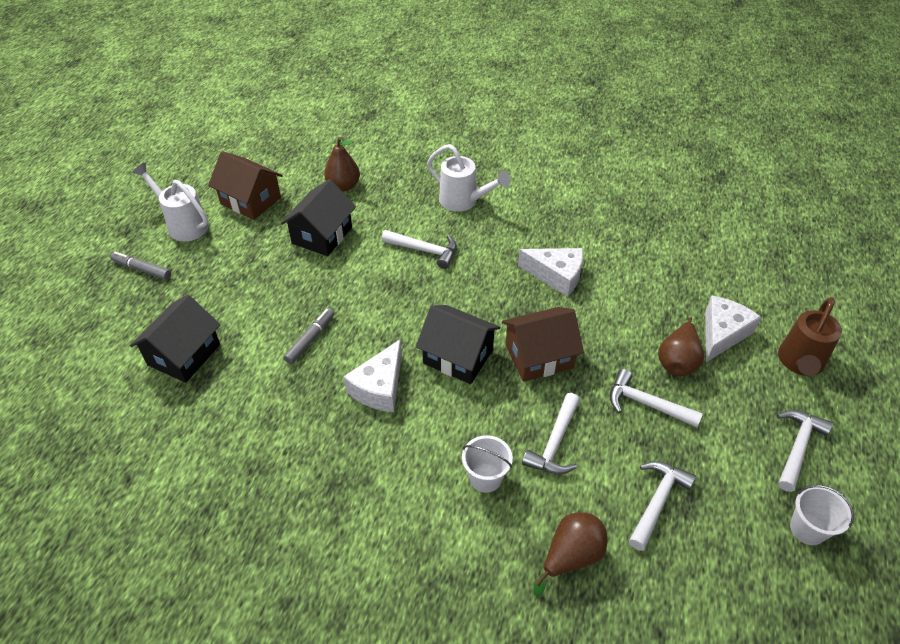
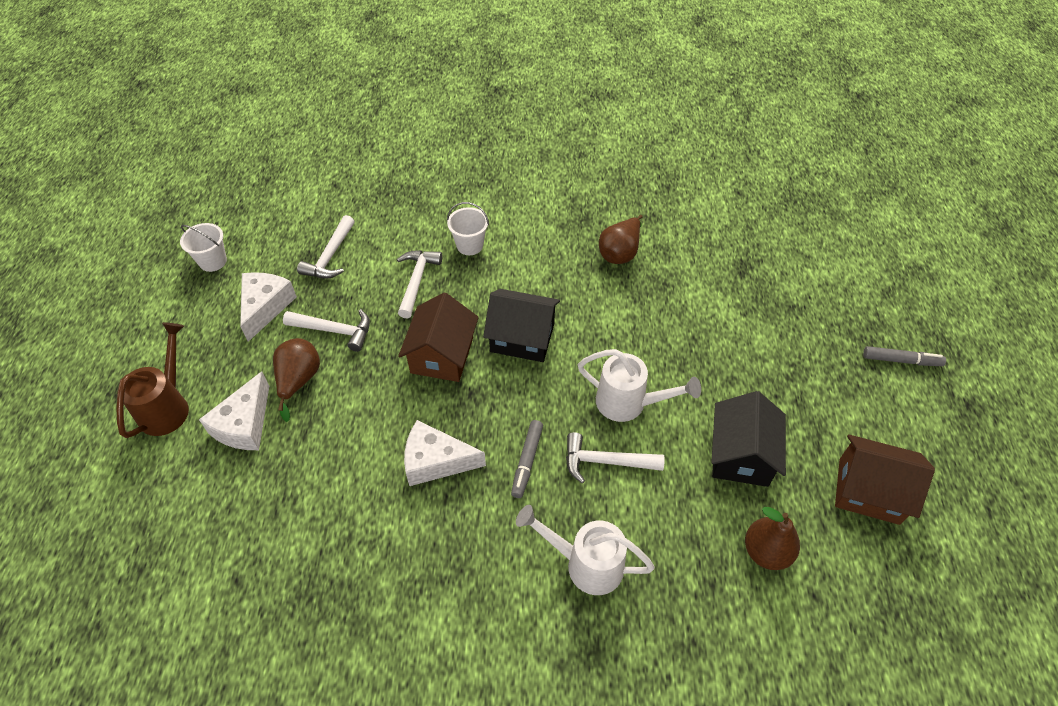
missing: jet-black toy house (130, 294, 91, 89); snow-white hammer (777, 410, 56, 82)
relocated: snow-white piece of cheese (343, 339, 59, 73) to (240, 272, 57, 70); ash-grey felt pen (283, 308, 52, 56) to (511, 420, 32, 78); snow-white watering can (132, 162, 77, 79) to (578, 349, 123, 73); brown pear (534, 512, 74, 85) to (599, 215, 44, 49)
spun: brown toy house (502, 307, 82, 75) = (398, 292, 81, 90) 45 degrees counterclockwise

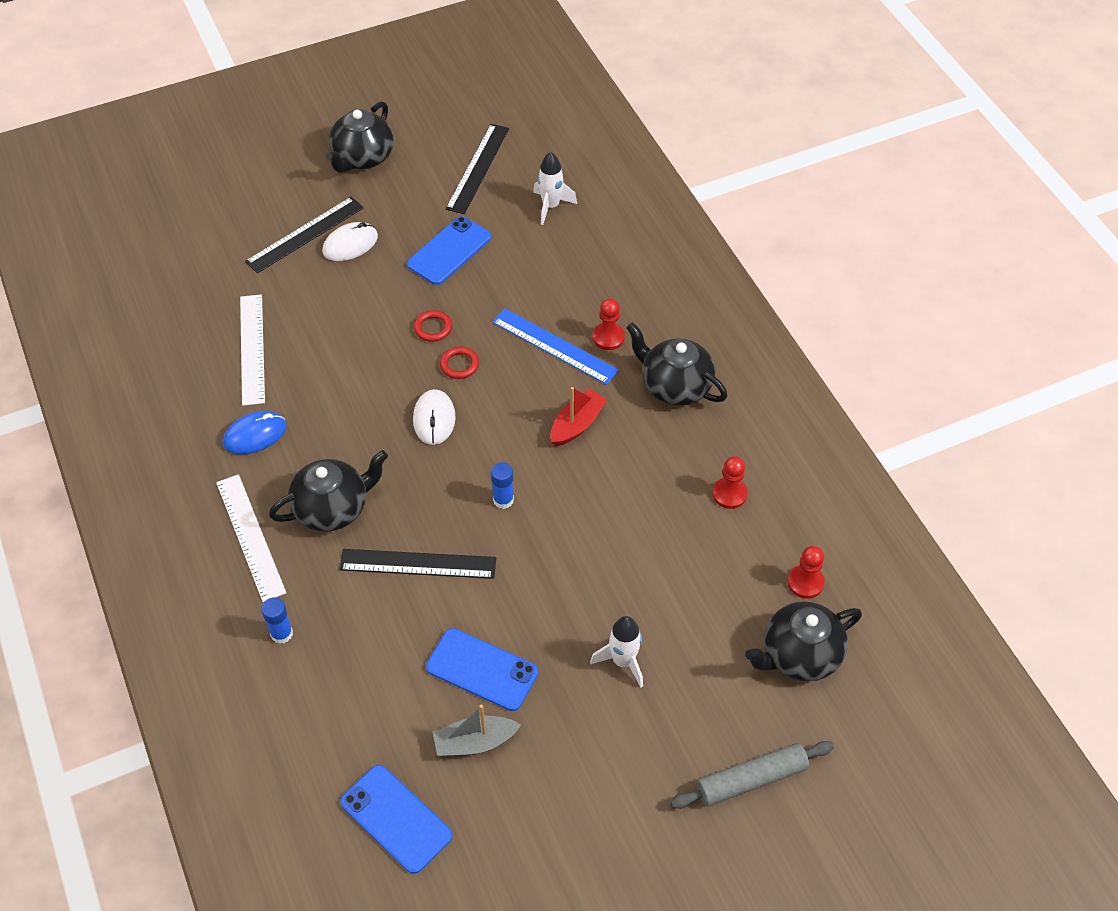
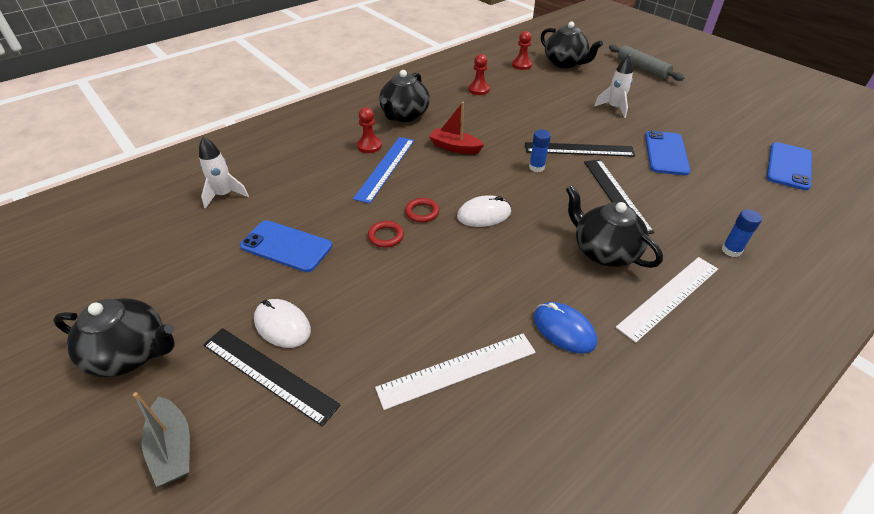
relocated: ash-grey sailboat (433, 705, 88, 51) to (133, 392, 57, 95); jet-black ruler (446, 124, 63, 90) to (525, 142, 110, 15)

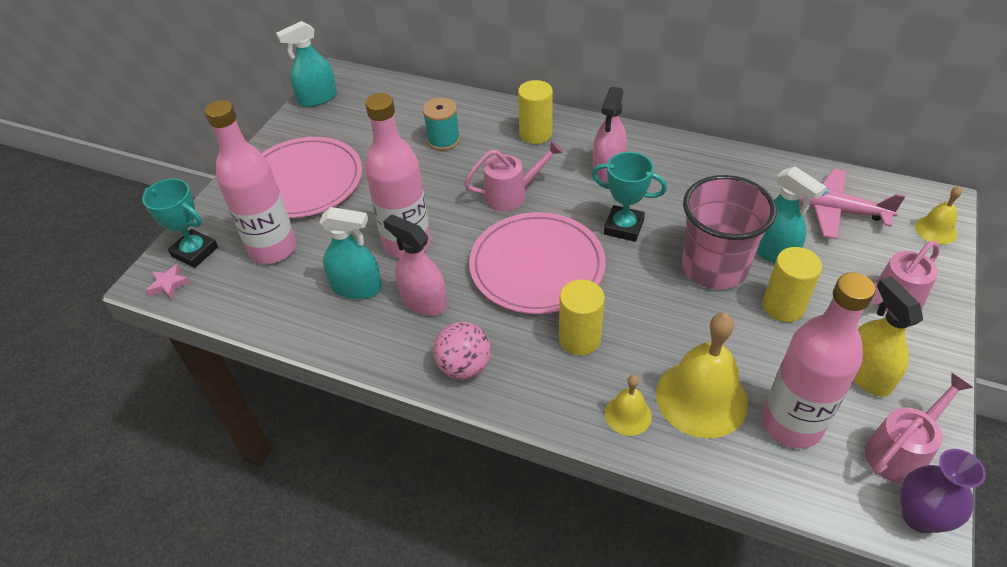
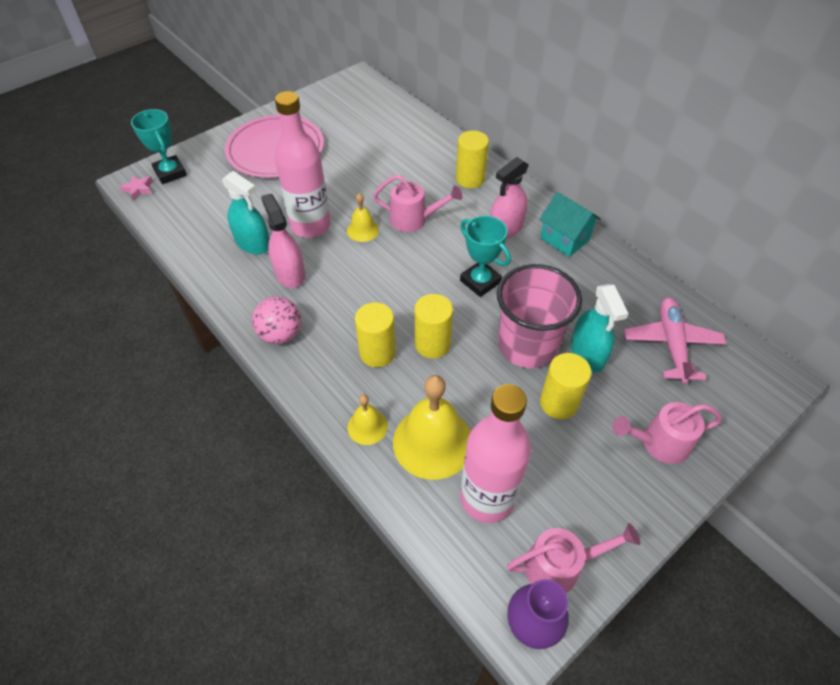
missing: rose-pink bottle (205, 100, 91, 164); aqua spray cleaner (276, 21, 61, 86); aqua spool (423, 98, 37, 53); rose-pink plate (469, 212, 137, 102); yellow spray cleaner (854, 276, 69, 121)
appeared: yellow cylinder shape (415, 294, 38, 65); aqua toy house (539, 192, 62, 65)
relocated: yellow school bell (915, 186, 47, 58) to (347, 193, 32, 49)
spun: rose-pink aeroplane (799, 169, 106, 70) = (624, 297, 103, 87) 45 degrees clockwise

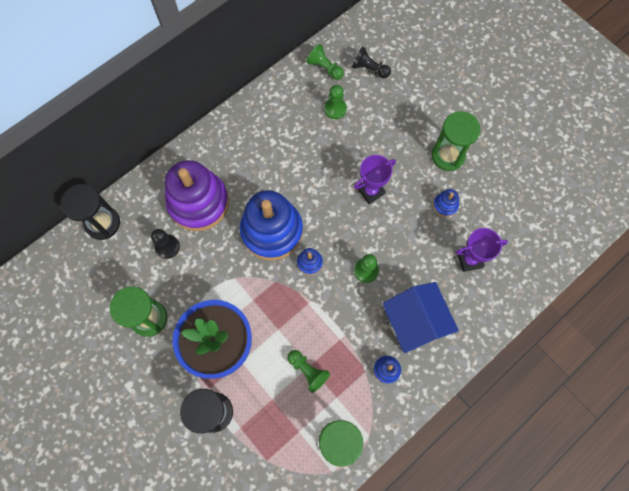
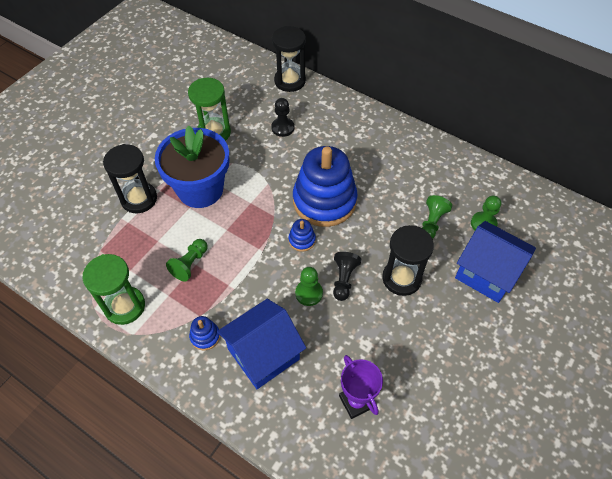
missing: violet ring stacker (165, 160, 64, 71); leaf-green sand timer (431, 112, 50, 59); royal blue ring stacker (433, 189, 26, 28)
appeared: royal blue toy house (455, 221, 81, 82)
relocated: jet-black game pawn (352, 46, 39, 32) to (333, 252, 28, 49); leaf-green game pawn (306, 44, 38, 36) to (422, 195, 30, 44)
exchanged: violet award cup (354, 155, 42, 49) to jet-black sand timer (382, 225, 52, 71)

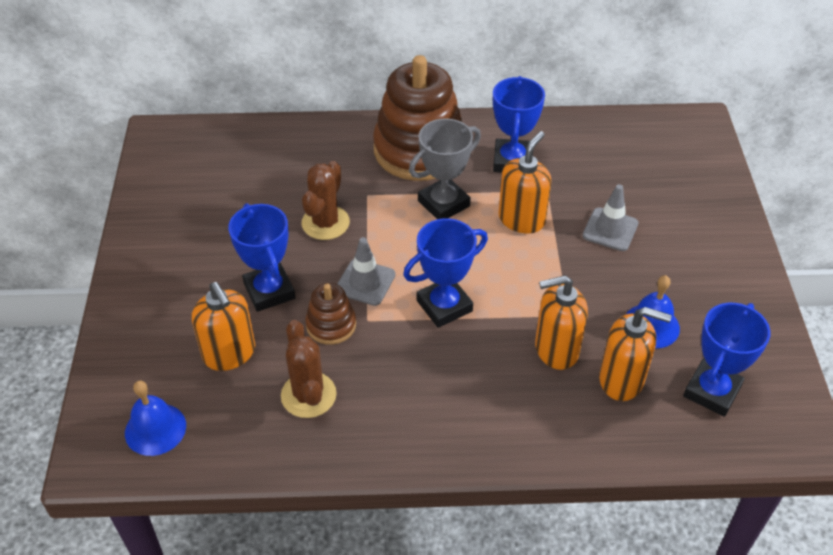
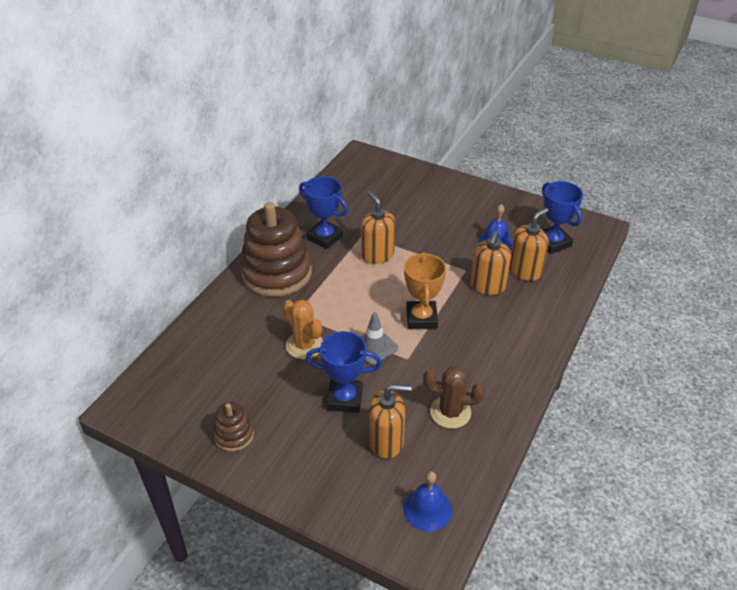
missing: ash-grey award cup (409, 118, 72, 101); ash-grey road cone (583, 184, 55, 67)
relocated: brown ring stacker (305, 283, 51, 62) to (213, 402, 41, 50)
colour: brown saguaro cactus (302, 161, 48, 79) to orange-coloured saguaro cactus (283, 300, 40, 59); royal blue award cup (403, 218, 85, 110) to orange-coloured award cup (404, 252, 42, 77)

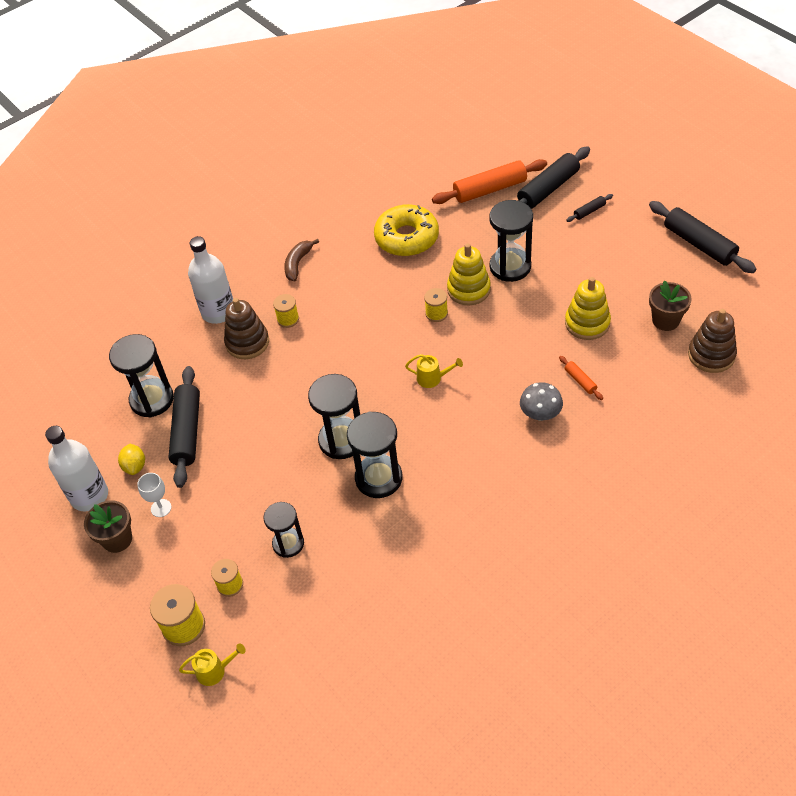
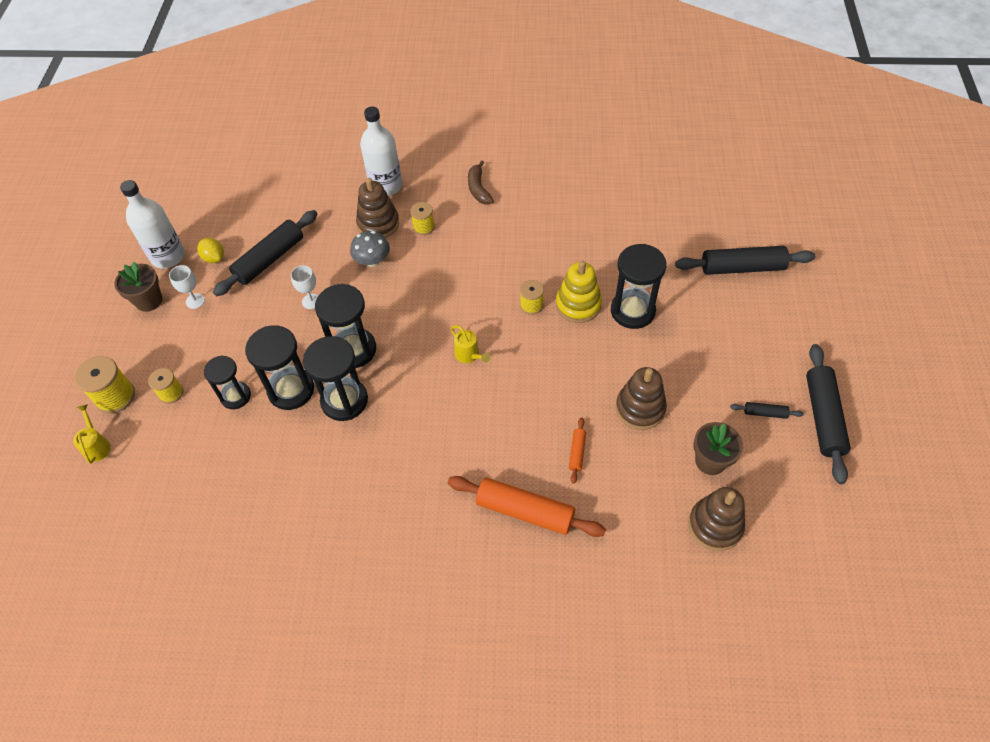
missing: yellow donut (374, 204, 65, 52)
appeared: snow-white wine glass (291, 265, 28, 44)
relocated: jet-black sand timer (109, 334, 65, 83) to (245, 325, 69, 85); ash-grey fungus (520, 382, 43, 39) to (350, 231, 40, 36); orange-coloured rolling pin (432, 159, 115, 45) to (448, 476, 158, 61); jet-black rolling pin (566, 194, 47, 28) to (730, 402, 74, 17)
colour: yellow ring stacker (565, 277, 46, 63) to brown ring stacker (616, 367, 51, 63)
spun: yellow watering can (179, 643, 67, 43) = (73, 404, 38, 60) 135 degrees counterclockwise; yellow citrus fruit (118, 444, 27, 31) = (197, 238, 27, 25) 75 degrees counterclockwise; brown banana fruit (284, 239, 35, 42) = (468, 160, 26, 45) 75 degrees counterclockwise

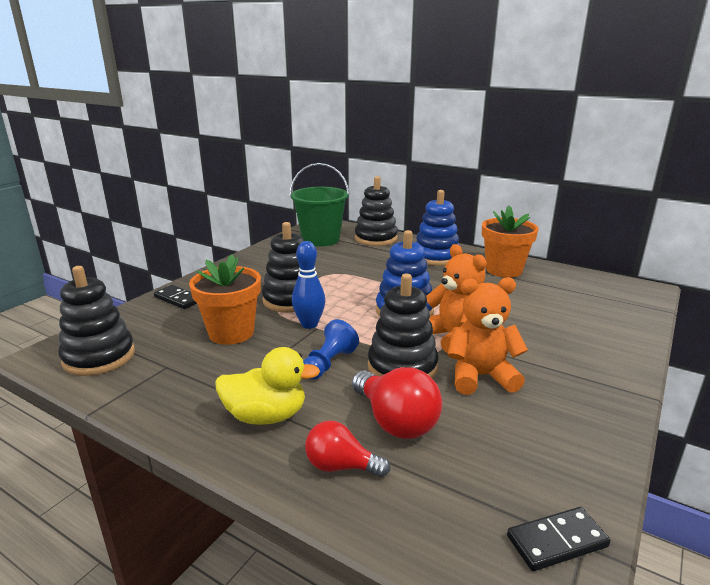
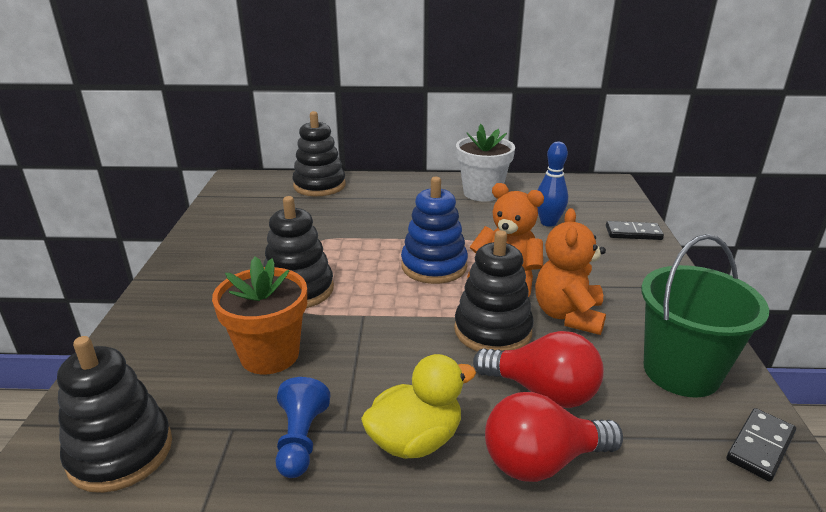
missing: royal blue ring stacker (415, 190, 45, 76)
relocated: royal blue game pawn (303, 319, 56, 61) to (275, 377, 56, 101); royal blue tenpin (292, 241, 33, 88) to (537, 142, 31, 85); jet-black domino (154, 285, 43, 24) to (606, 221, 58, 19); leaf-green sand bucket (290, 163, 59, 84) to (641, 234, 128, 164)
colour: orange-coloured flower pot (482, 206, 57, 72) to snow-white flower pot (456, 124, 59, 77)
spun: orange-coloured teddy bear (447, 277, 81, 118) = (535, 208, 71, 127) 45 degrees counterclockwise
size: crimson lightbulb (305, 421, 85, 56) = (485, 392, 138, 90) x1.54

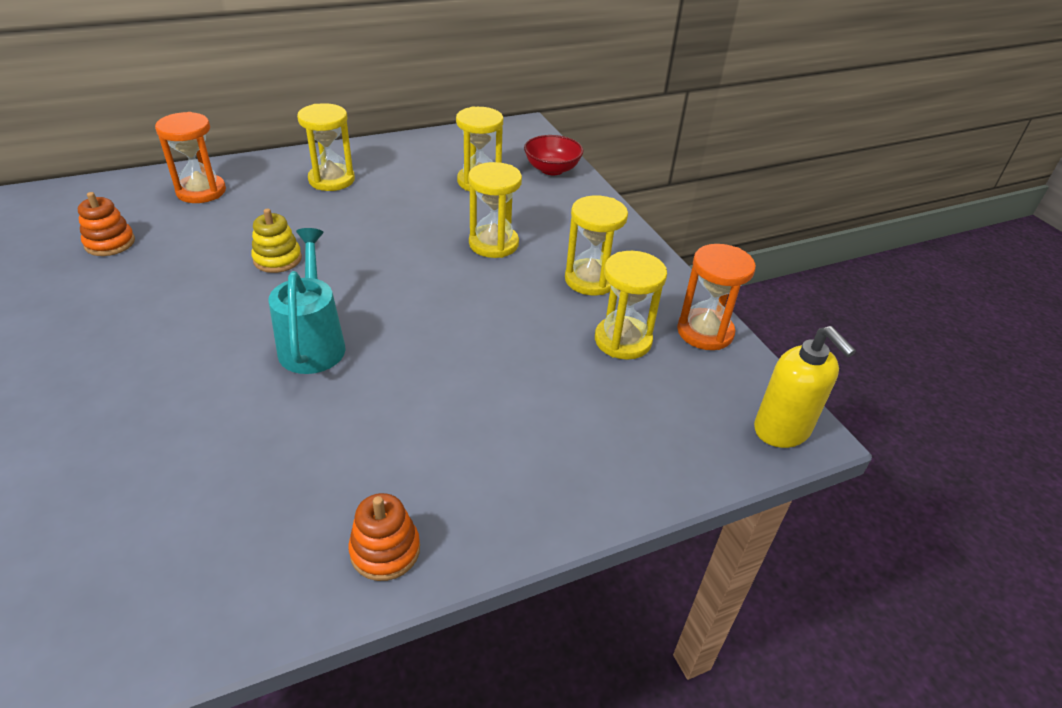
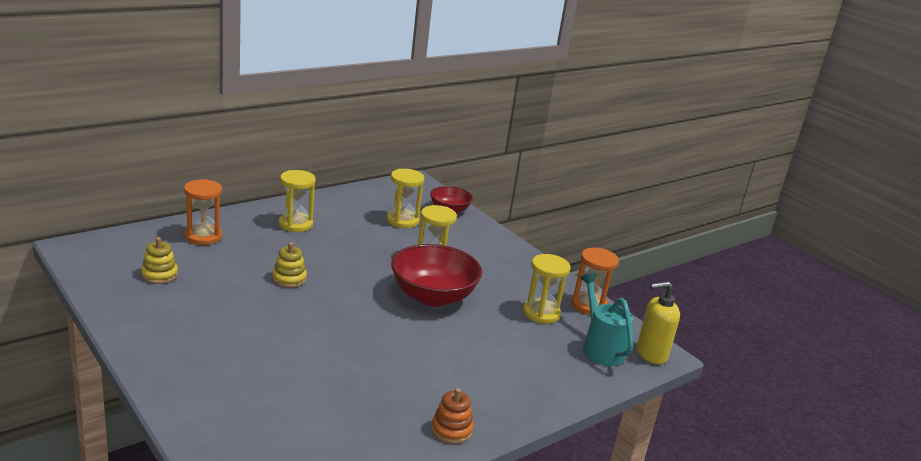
missing: yellow sand timer (565, 195, 63, 100)
appeared: crimson bowl (391, 244, 91, 63)
relocated: aqua watering can (268, 228, 77, 146) to (580, 273, 53, 93)
colour: orange-coloured ring stacker (78, 192, 57, 64) to yellow ring stacker (141, 237, 37, 47)
spun: yellow pump bottle (754, 326, 102, 122) = (637, 281, 43, 83) 120 degrees clockwise

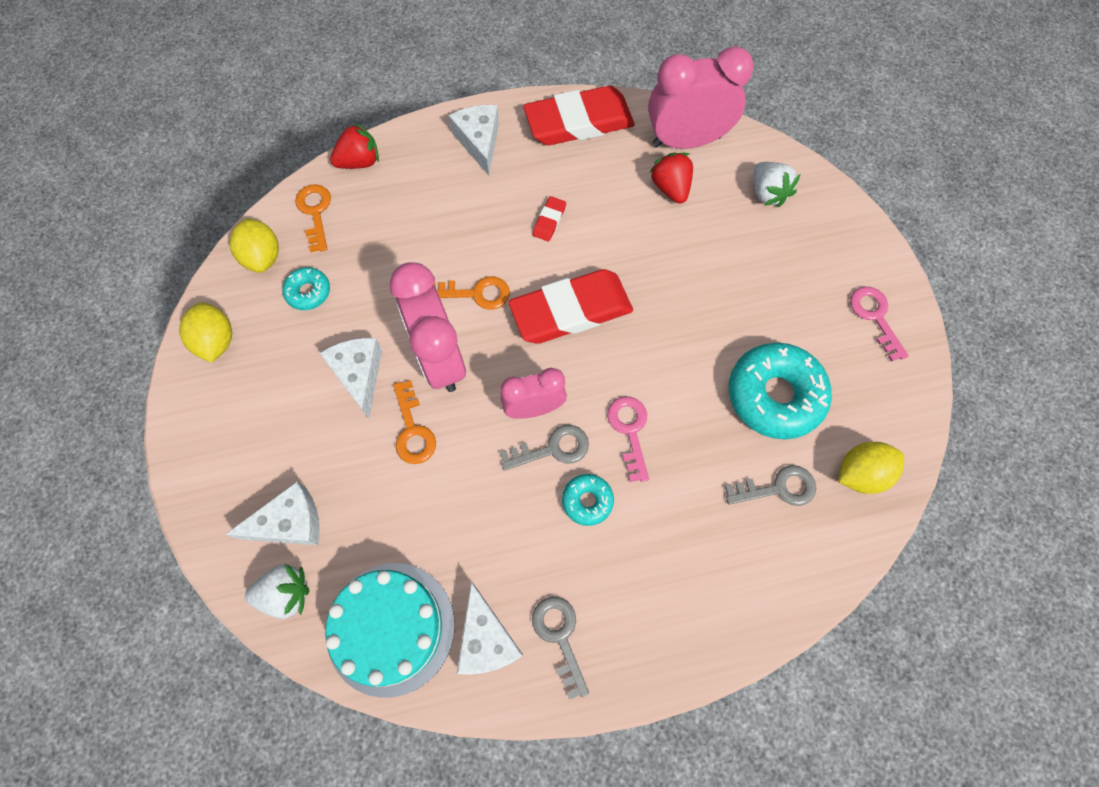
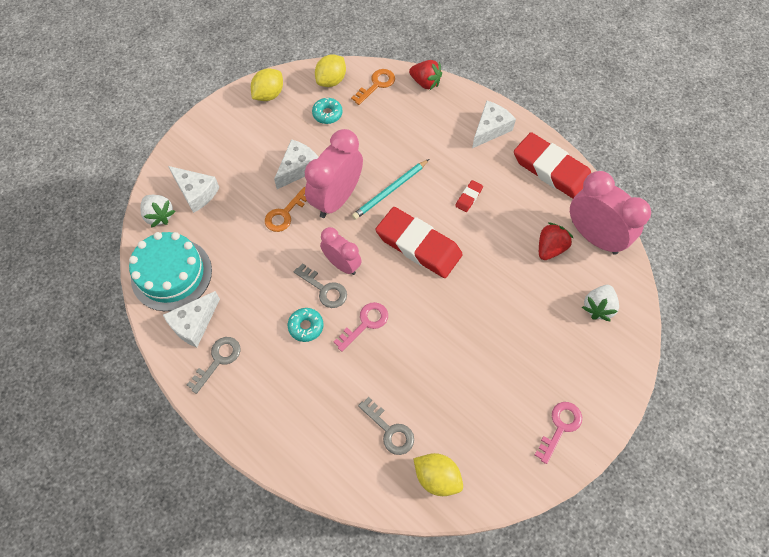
missing: aqua donut (729, 343, 103, 97)
exchanged: orange-coloured key (434, 276, 76, 34) to aqua lead pencil (352, 159, 77, 61)
spun: crimson gum eraser (533, 196, 33, 45) = (455, 180, 28, 32) 45 degrees counterclockwise

